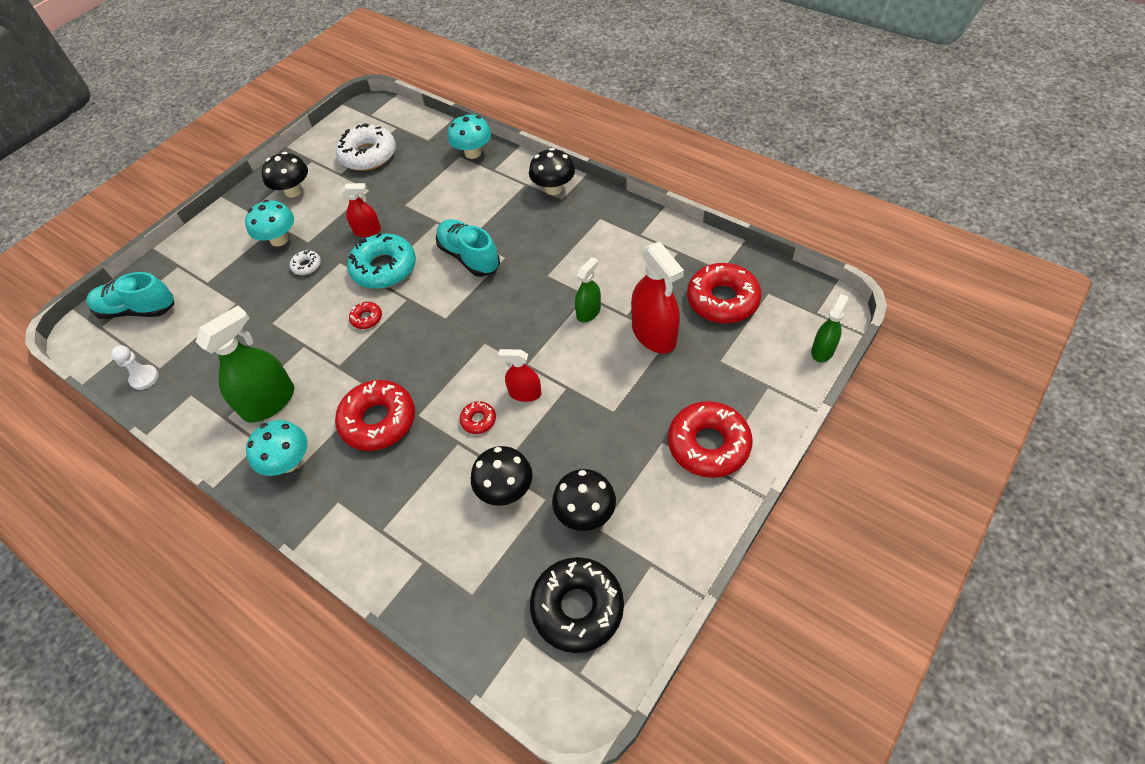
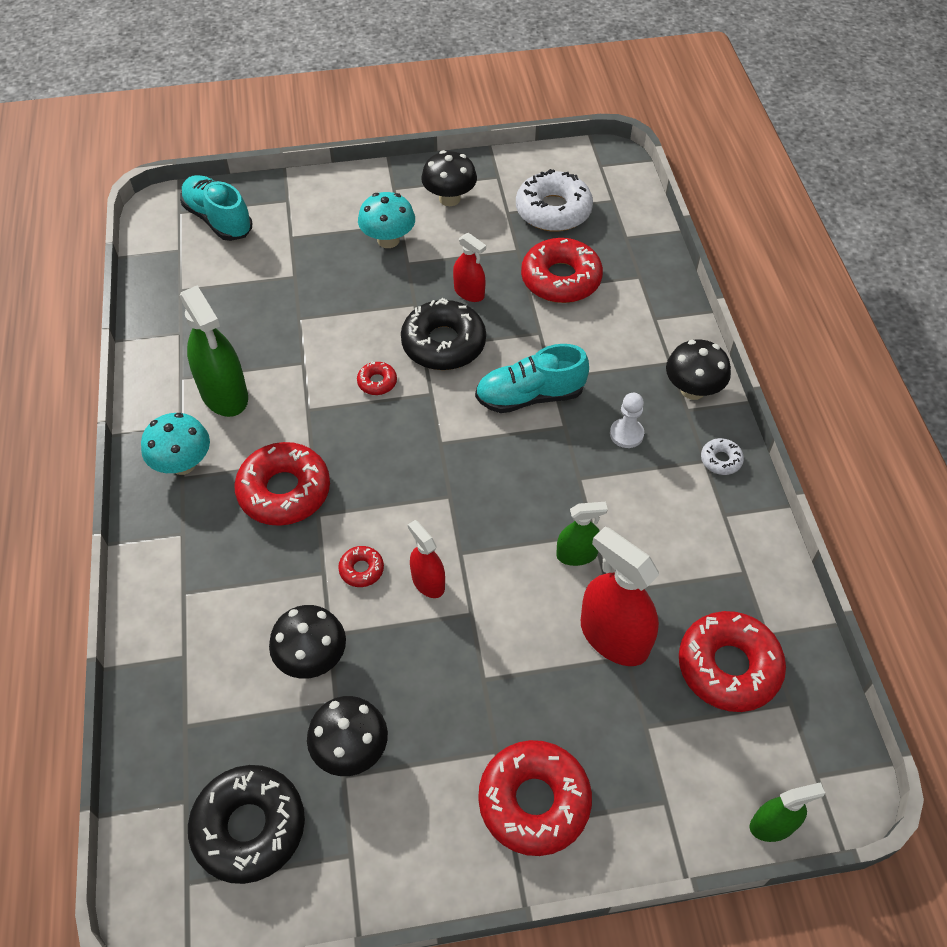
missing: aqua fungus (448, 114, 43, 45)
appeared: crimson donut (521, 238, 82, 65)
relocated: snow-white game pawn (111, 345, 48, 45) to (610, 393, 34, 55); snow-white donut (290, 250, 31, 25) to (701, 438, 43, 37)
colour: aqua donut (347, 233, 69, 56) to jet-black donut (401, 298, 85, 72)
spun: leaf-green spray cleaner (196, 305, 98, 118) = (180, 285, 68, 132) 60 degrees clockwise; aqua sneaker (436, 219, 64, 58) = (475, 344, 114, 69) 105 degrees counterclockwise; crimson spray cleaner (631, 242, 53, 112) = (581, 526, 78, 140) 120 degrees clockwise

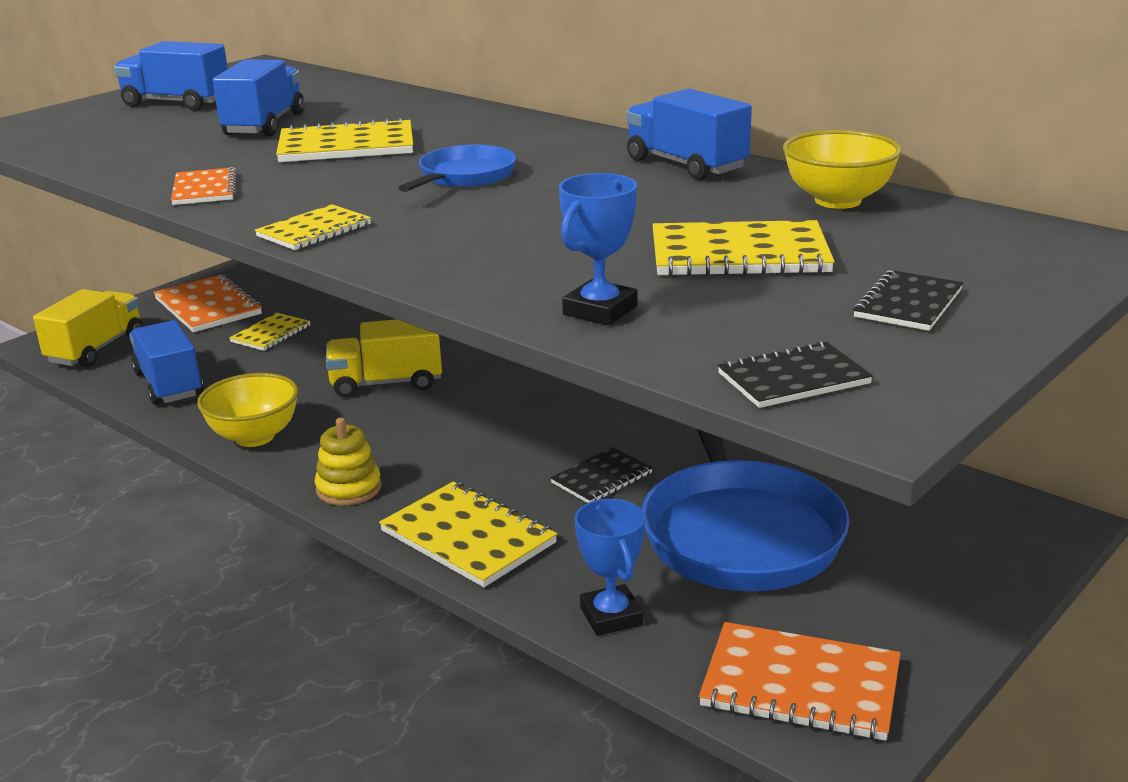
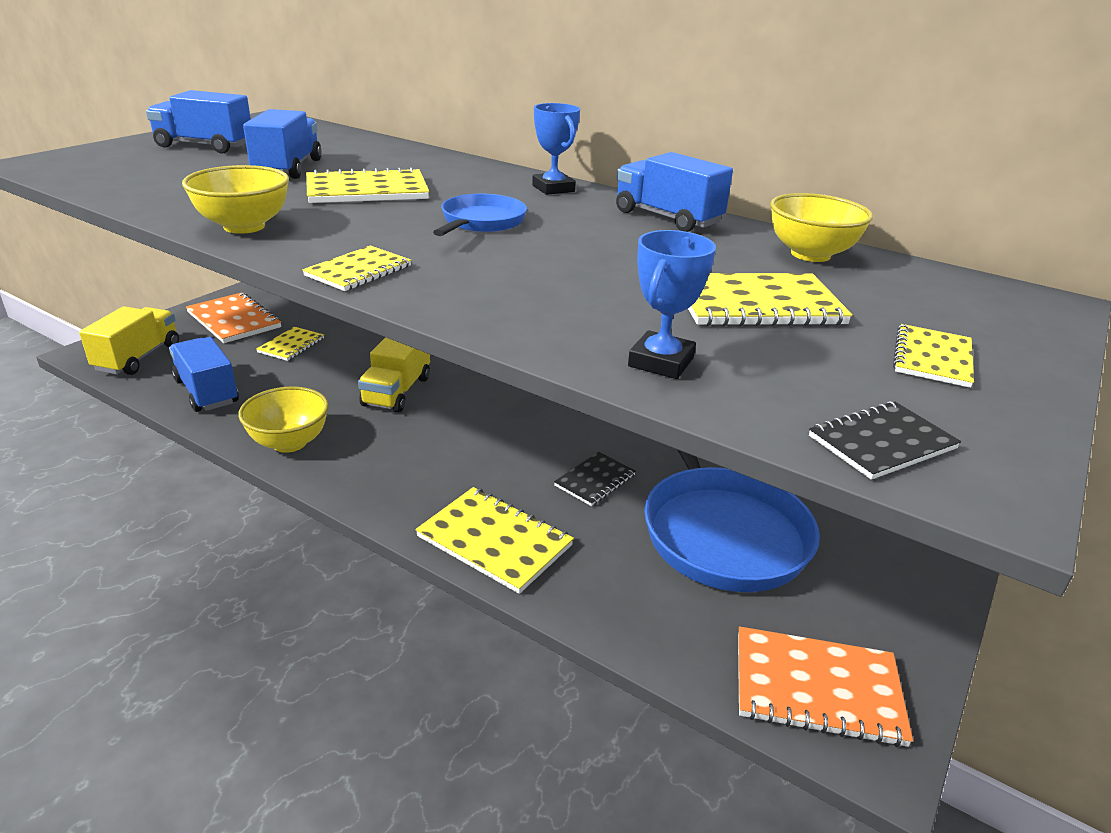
missing: yellow ring stacker (315, 417, 66, 89)
relocated: royal blue award cup (575, 499, 70, 137) to (532, 103, 48, 92)
exchanged: orange-coloured notebook (171, 167, 66, 38) to yellow bowl (182, 165, 107, 69)
colour: jet-black notebook (853, 270, 110, 61) to yellow notebook (893, 324, 81, 64)
spun: yellow truck (326, 319, 116, 79) = (358, 337, 72, 76) 60 degrees counterclockwise

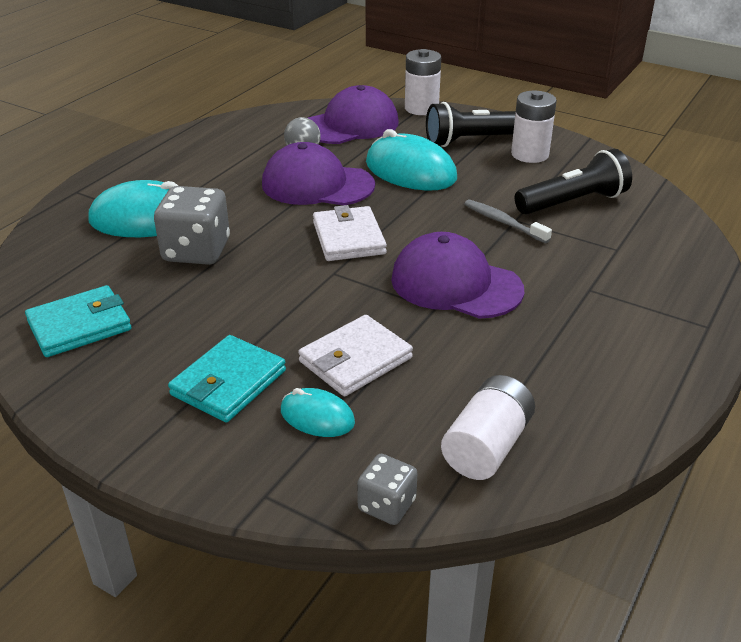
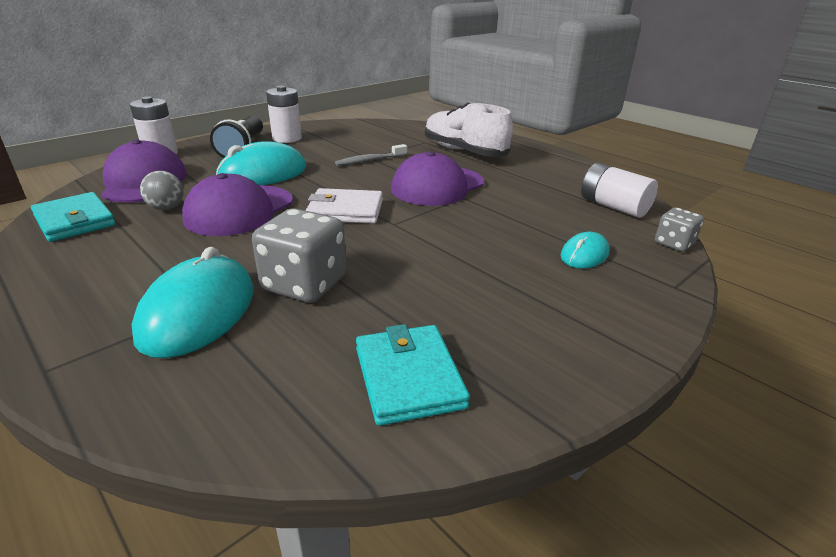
missing: snow-white billfold (298, 315, 115, 82); jet-black pocket torch (515, 149, 117, 66)
appeared: snow-white sneaker (425, 103, 88, 54)
relocated: aqua billfold (168, 335, 118, 87) to (31, 192, 85, 50)

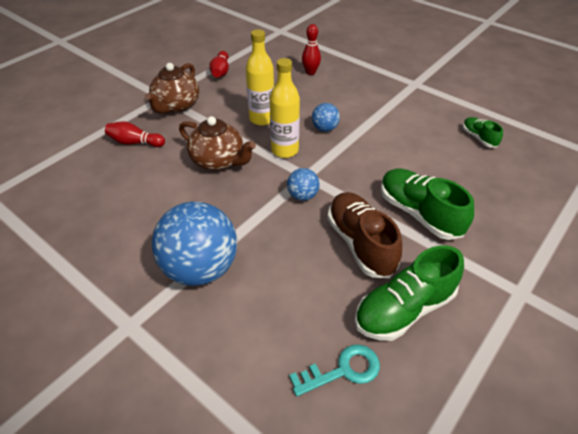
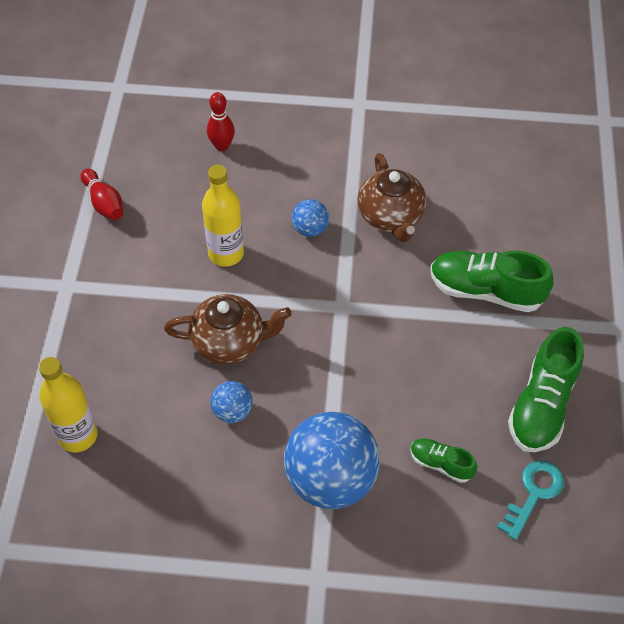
missing: crimson tenpin (105, 121, 60, 26); brown sneaker (327, 192, 75, 86)
relocated: yellow bottle (270, 58, 30, 100) to (39, 357, 59, 96); royal blue sphere (287, 168, 33, 33) to (210, 381, 43, 42); brown teapot (145, 63, 54, 51) to (358, 153, 68, 89); leaf-green sneaker (463, 117, 40, 31) to (410, 438, 67, 45)

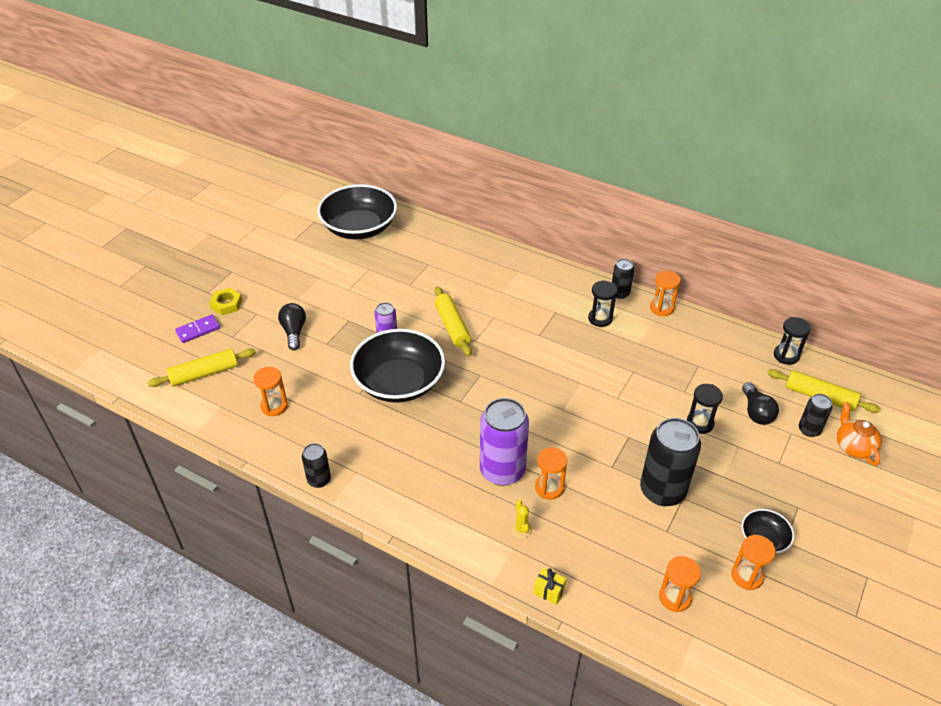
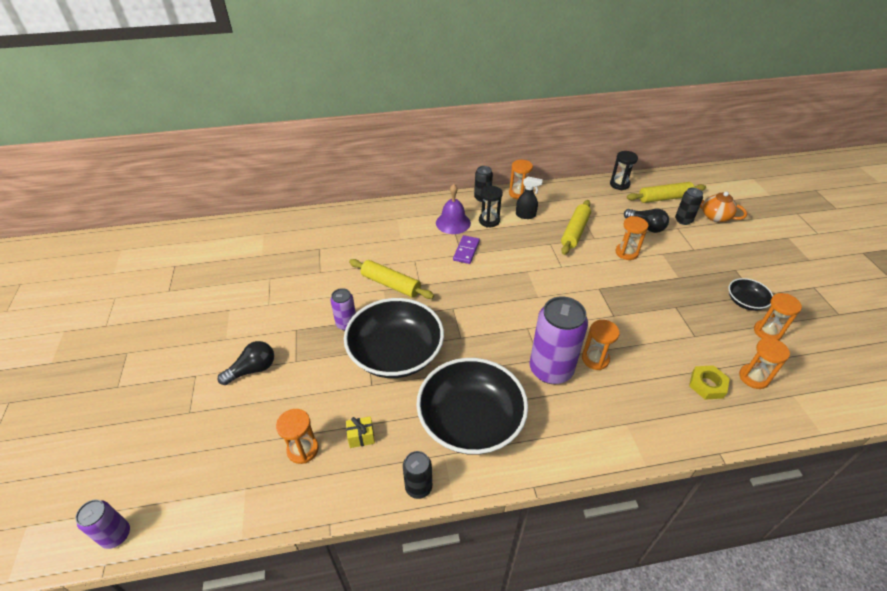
missing: yellow saguaro cactus (511, 500, 21, 38); jet-black soda can (640, 418, 61, 88)
appeared: violet soda can (75, 500, 55, 49); violet school bell (436, 184, 35, 50); jet-black spray cleaner (516, 177, 27, 42)
relocated: yellow present (533, 568, 33, 37) to (346, 416, 29, 32); jet-black bowl (317, 184, 80, 55) to (416, 358, 112, 97); violet domino (175, 315, 45, 28) to (453, 235, 27, 29); yellow rolling pin (147, 348, 109, 39) to (561, 200, 30, 55); yellow nut (209, 288, 33, 27) to (689, 365, 41, 35)
colour: jet-black sand timer (687, 384, 36, 50) to orange-coloured sand timer (616, 216, 33, 44)
spun: jet-black lightbulb (278, 303, 28, 48) = (217, 341, 57, 44) 105 degrees clockwise

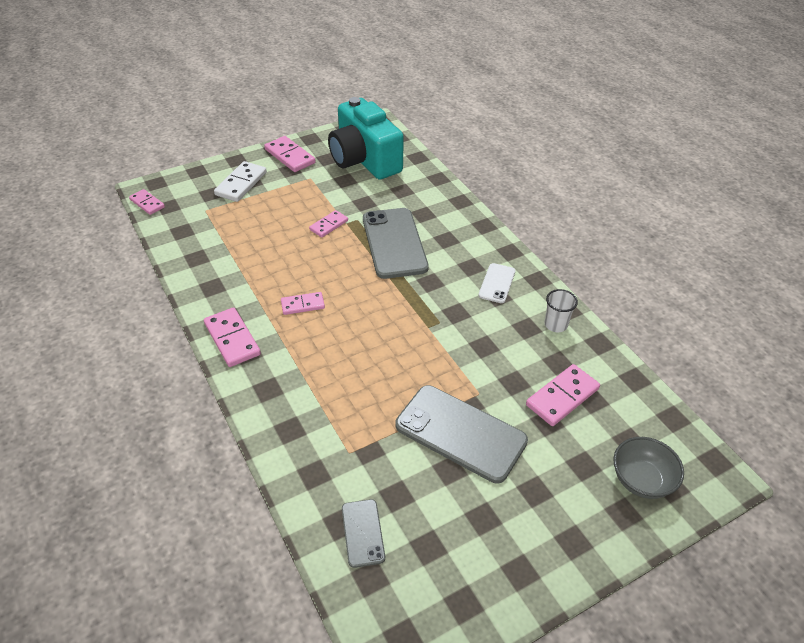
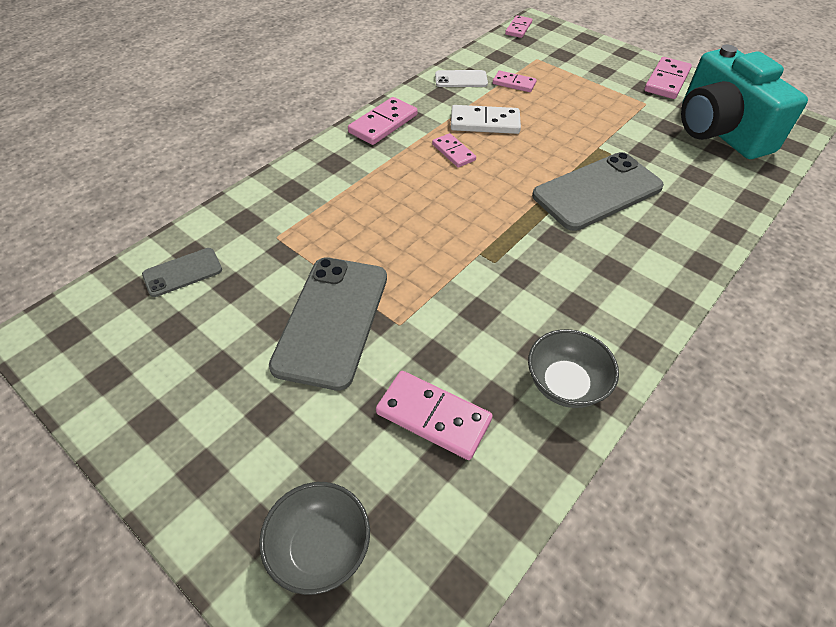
relocated: snow-white mobile phone (479, 263, 36, 40) to (435, 70, 53, 17); snow-white domino (214, 161, 53, 41) to (451, 105, 70, 29); rose-pink domino (309, 210, 39, 28) to (493, 71, 44, 21)
exchanged: snow-white beaker (545, 289, 33, 43) to ash-grey bowl (528, 329, 91, 79)
spun: aqua photo camera (328, 97, 76, 82) = (681, 44, 127, 115) 60 degrees counterclockwise

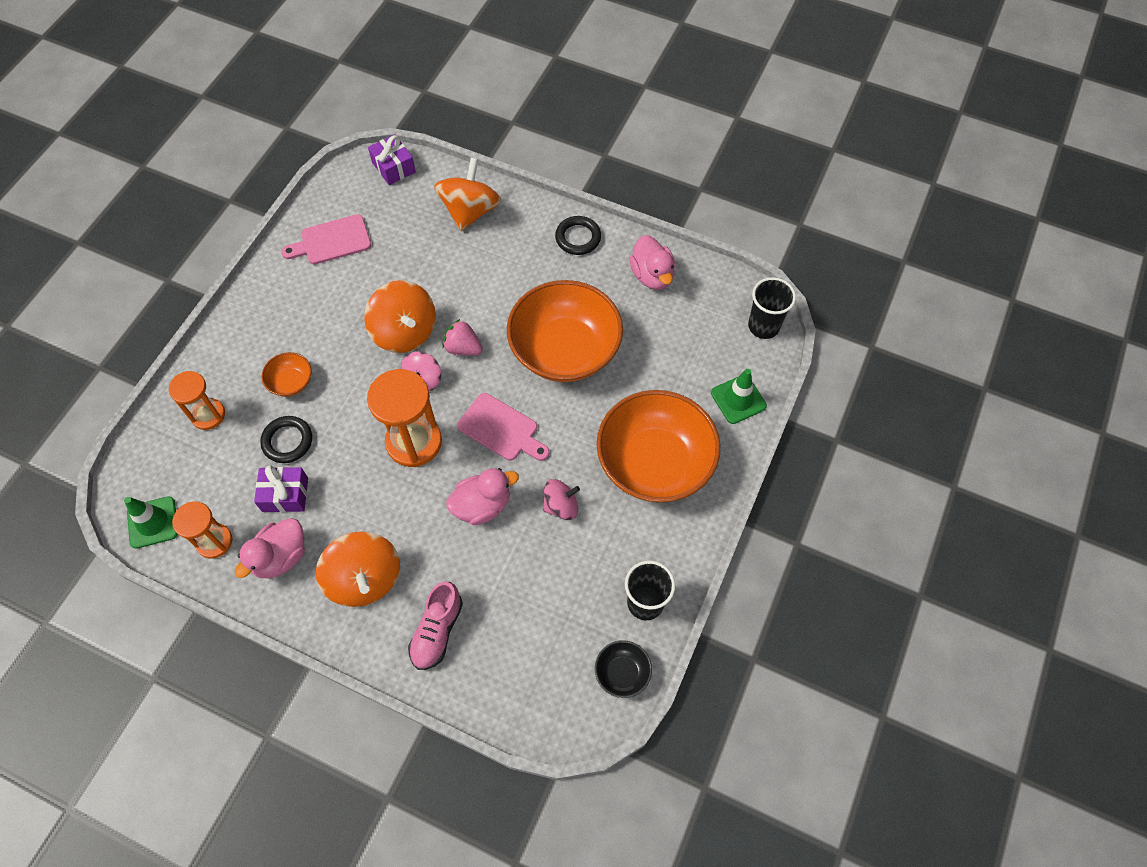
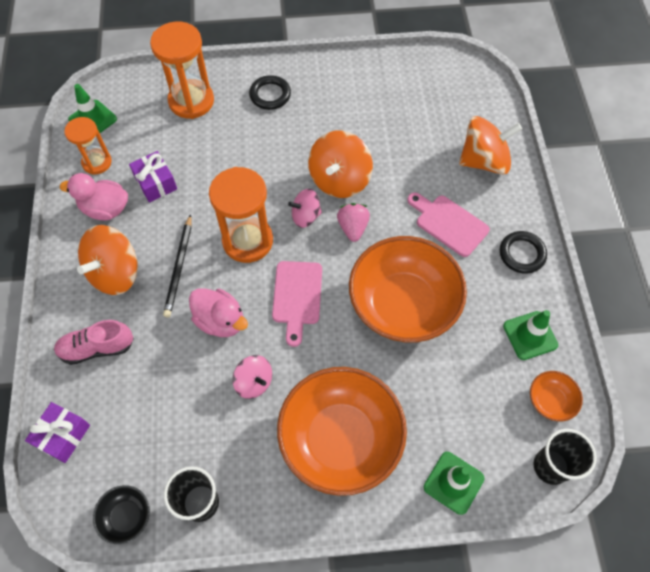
appeared: jet-black lead pencil (163, 214, 28, 103)
relocated: violet present (368, 134, 48, 51) to (25, 402, 65, 61); jet-black hoop (260, 416, 52, 47) to (249, 75, 42, 35); rose-pink cutting board (281, 214, 90, 50) to (407, 192, 83, 65); orange-coloured bowl (261, 352, 51, 45) to (530, 371, 53, 50)
exchanged: rose-pink toy duck (629, 235, 46, 55) to leaf-green road cone (503, 310, 55, 50)
size: orange-coloured sand timer (169, 371, 56, 59) = (150, 22, 64, 97) x1.63

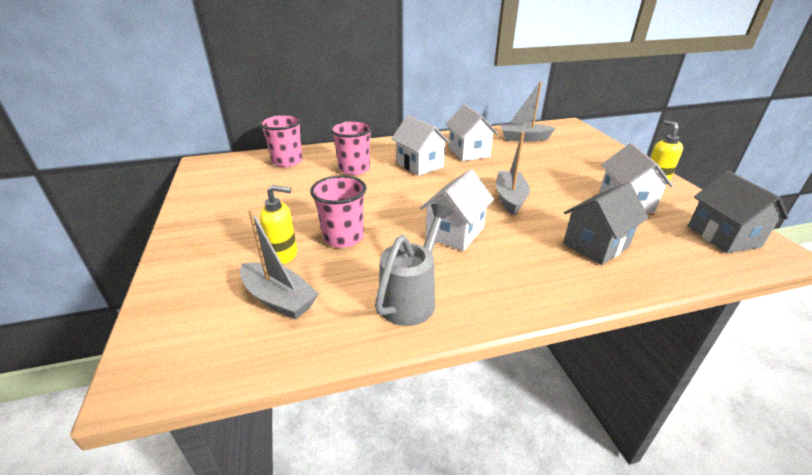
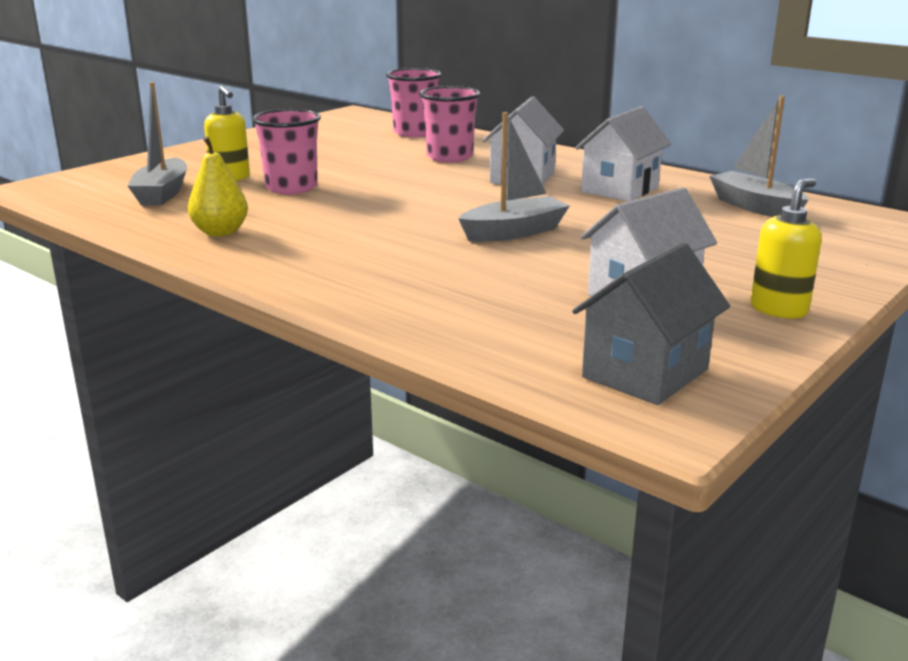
missing: snow-white toy house (420, 169, 74, 82); ash-grey toy house (563, 182, 86, 83)
exchanged: ash-grey watering can (375, 204, 77, 122) to yellow pear (188, 137, 60, 100)

